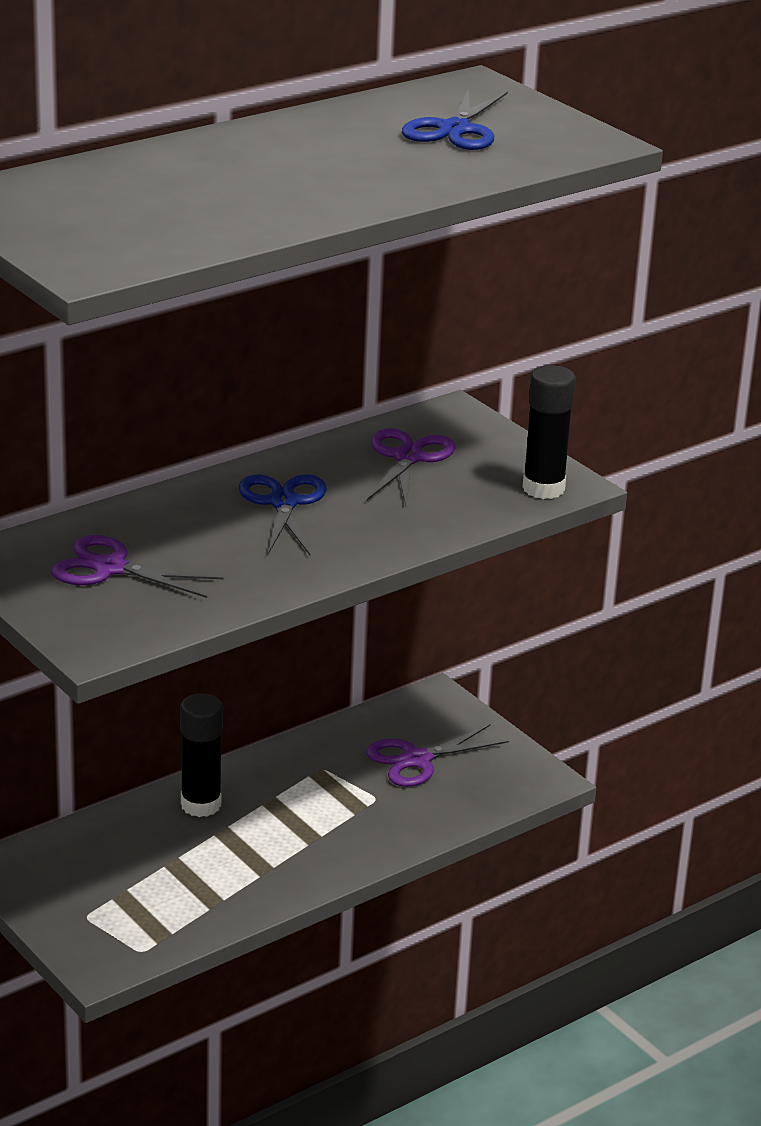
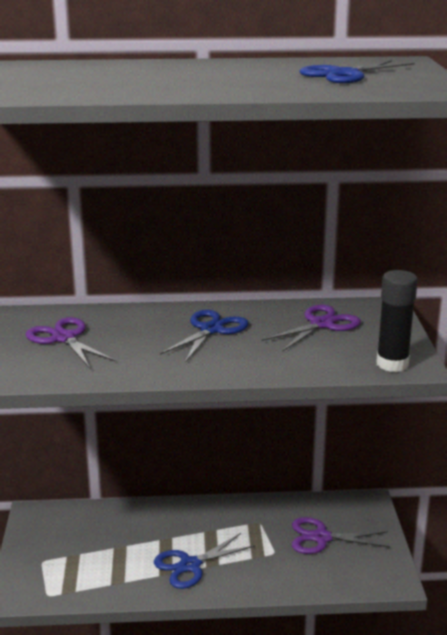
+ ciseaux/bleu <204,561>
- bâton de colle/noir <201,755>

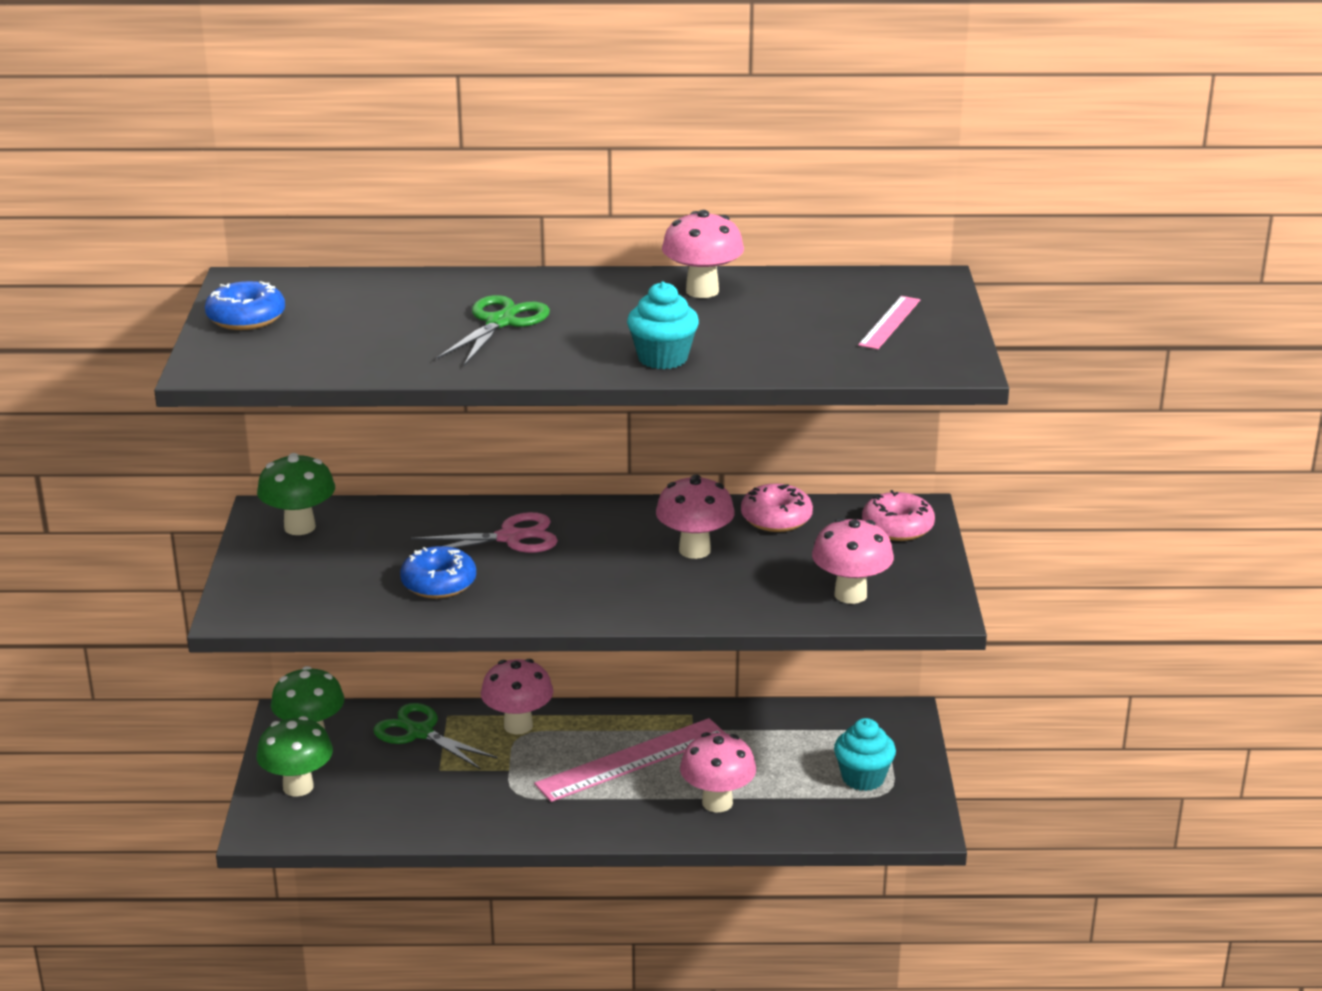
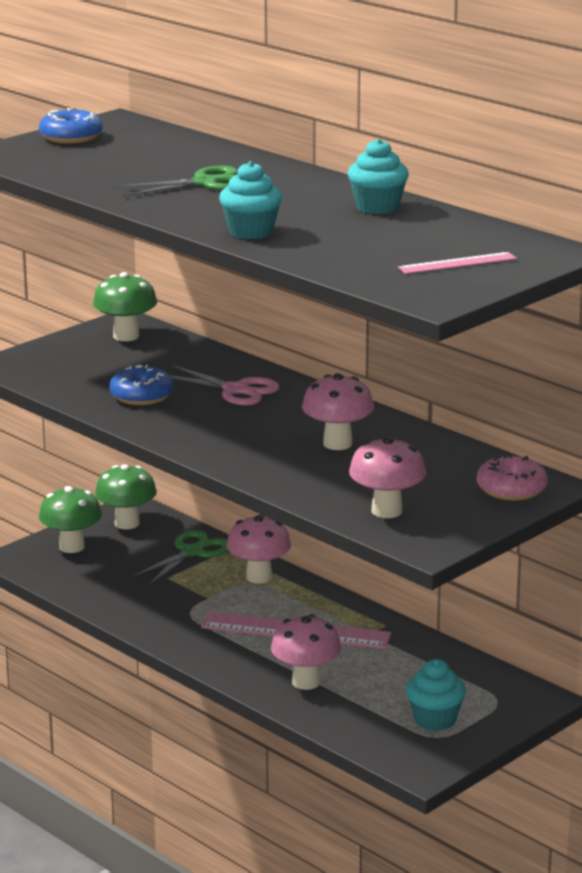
~ ciseaux/vert <435,736> = <180,557> 45 degrees clockwise
~ champignon/rose <703,254> to muffin/turquoise <378,176>
- beignet/rose <777,508>

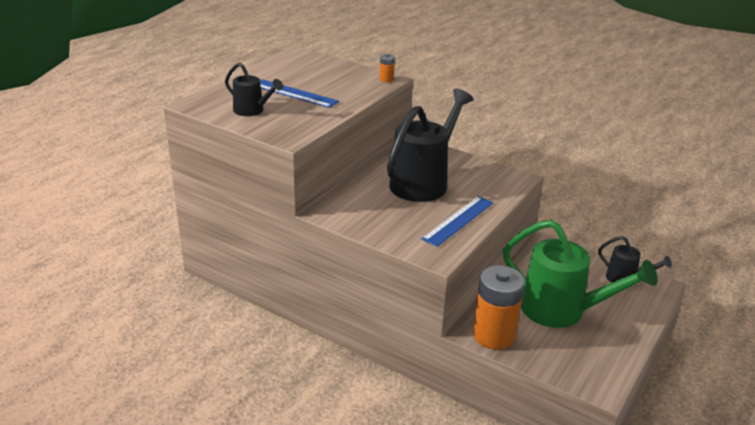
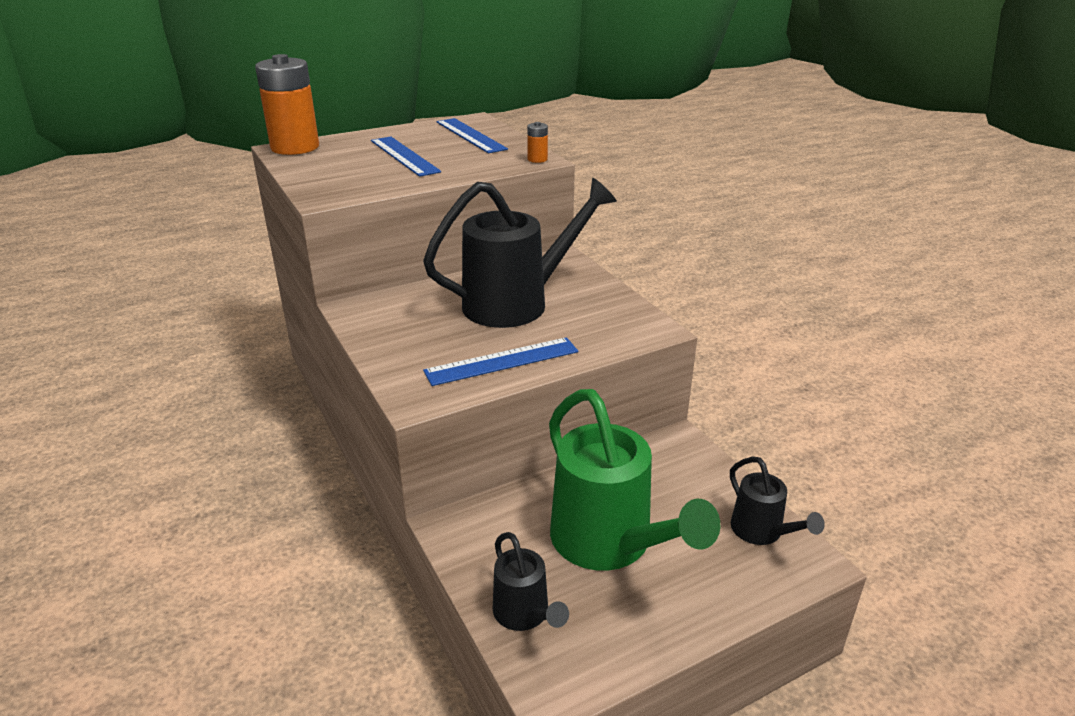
~ pile/orange <499,307> to <287,104>
+ règle/bleu <472,135>
~ arrosoir/noir <254,89> to <531,581>

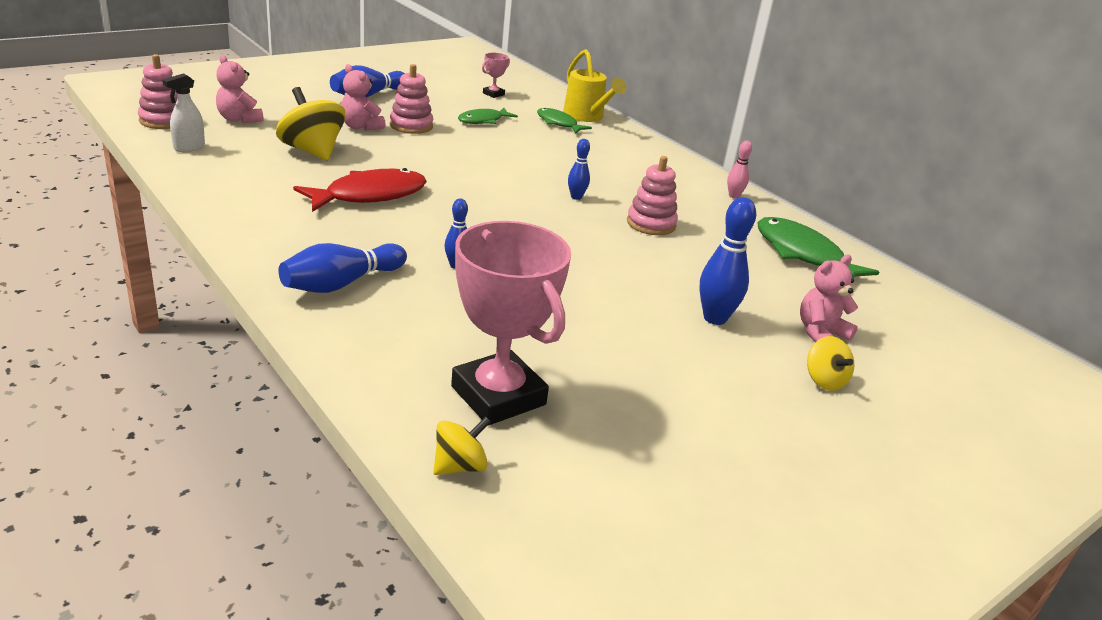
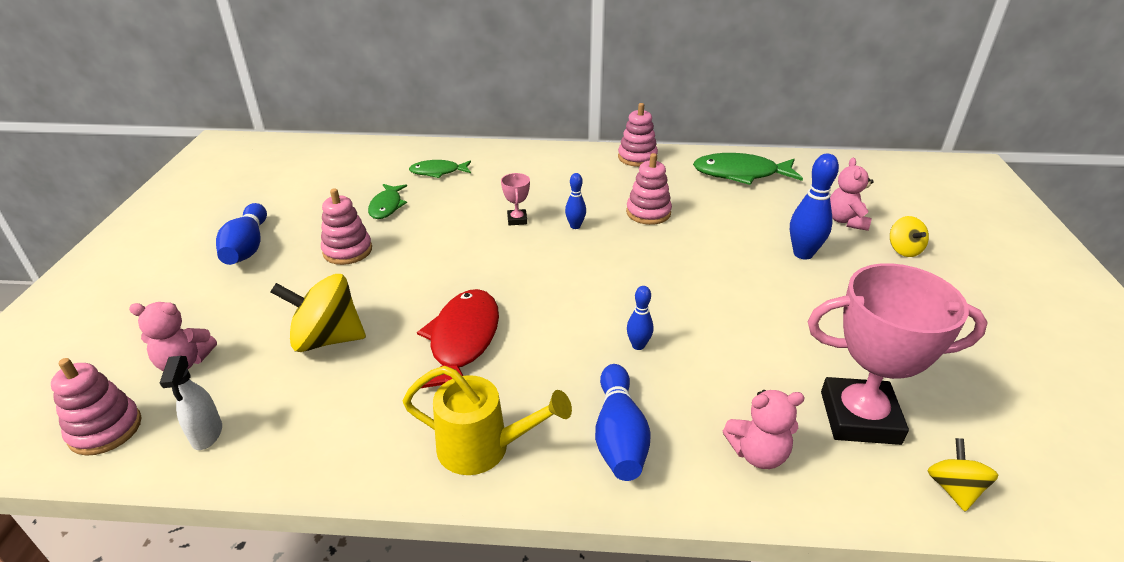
~ arrosoir/jaune <594,85> to <487,420>
~ trophée/rose <496,75> to <515,199>
~ quille/rose <739,170> to jouet à empiler/rose <638,135>
~ ours en peluche/rose <363,97> to <764,429>
~ toupie/jaune <830,363> = <909,236> 60 degrees clockwise

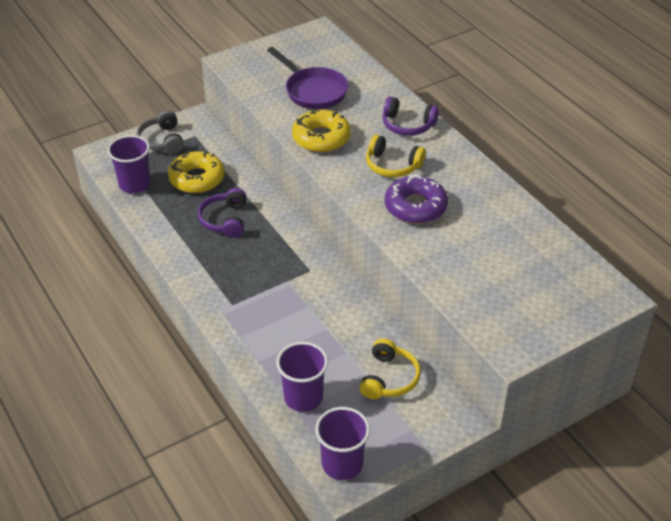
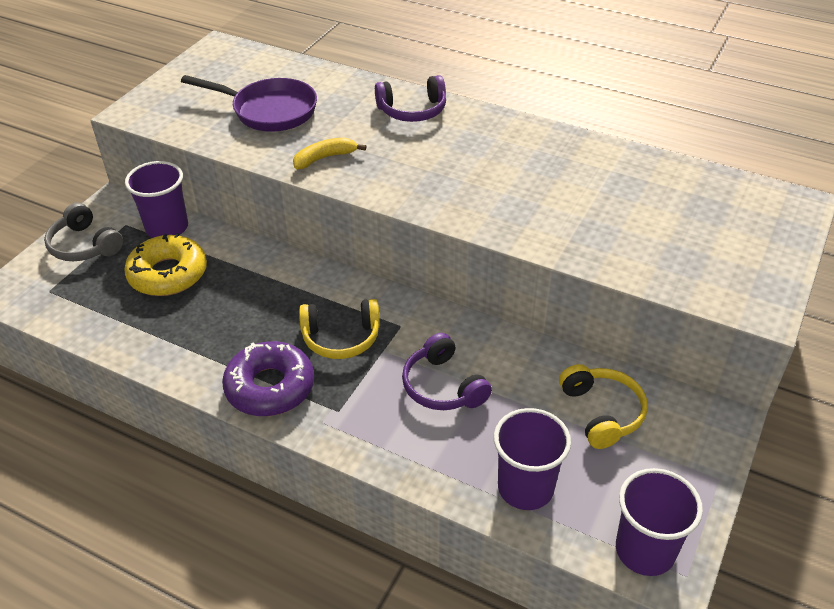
~ gobelet/violet <129,164> to <156,199>
~ beignet/violet <416,199> to <268,378>
~ beignet/jaune <321,131> to banane/jaune <329,153>
~ casque audio/jaune <396,155> to <339,329>
~ casque audio/violet <222,213> to <447,371>

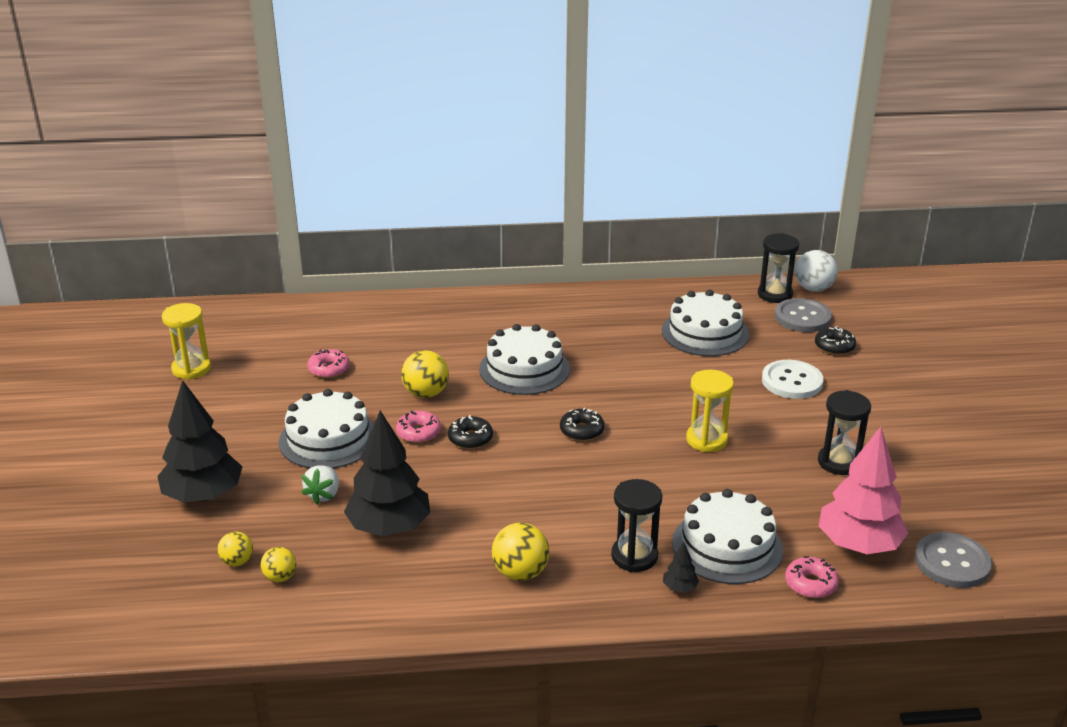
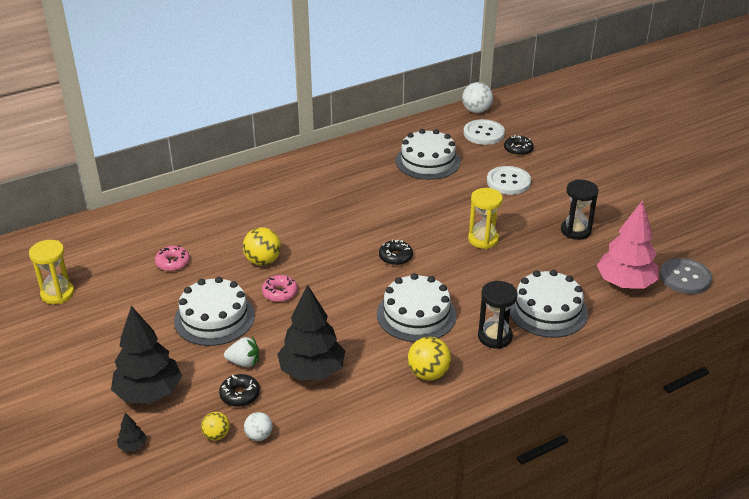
~ arbre/noir <681,567> to <132,432>
~ beignet/noir <470,432> to <239,390>
~ fraise/blanc <320,485> = <241,351> 75 degrees counterclockwise
~ balle/jaune <278,564> to balle/blanc <258,426>
~ gâteau/blanc <524,359> to <417,307>
~ bouton/gris <803,315> to bouton/blanc <484,132>
- sablier/noir <778,268>
- beignet/rose <812,577>

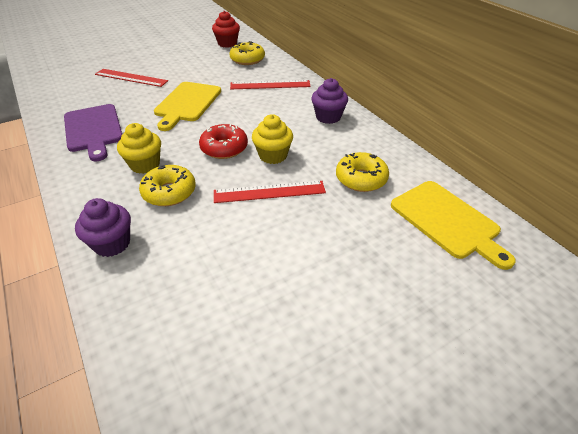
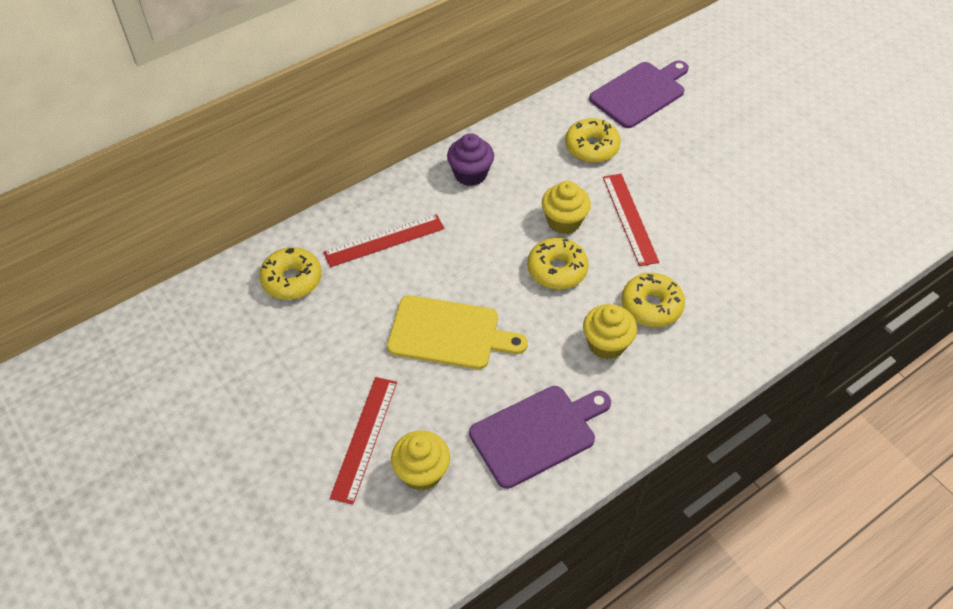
~ règle/rouge <270,84> = <384,240> 75 degrees clockwise
+ muffin/jaune <420,460>
~ beignet/rouge <223,141> to beignet/jaune <558,264>
~ planche à découper/jaune <453,225> to planche à découper/violet <639,94>
- muffin/violet <103,227>
- muffin/rouge <226,29>

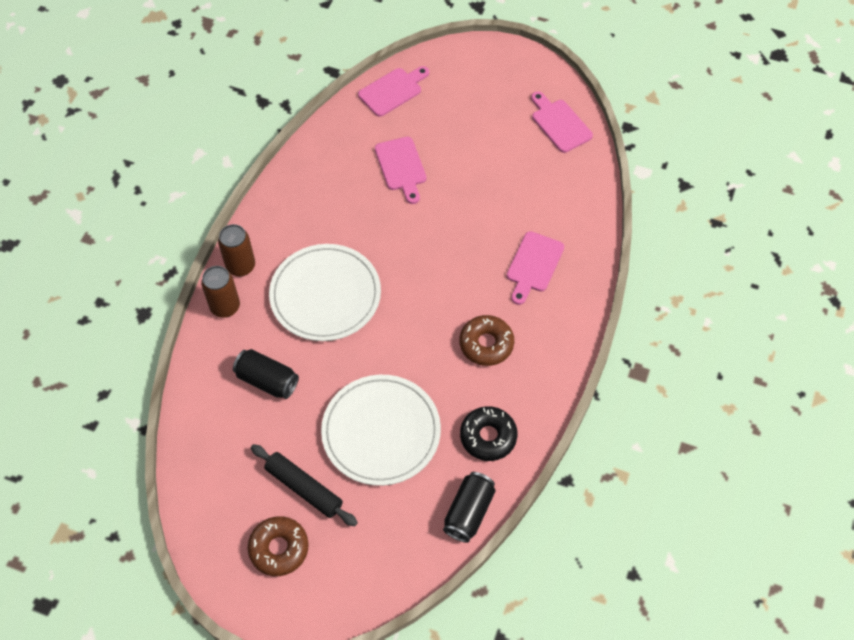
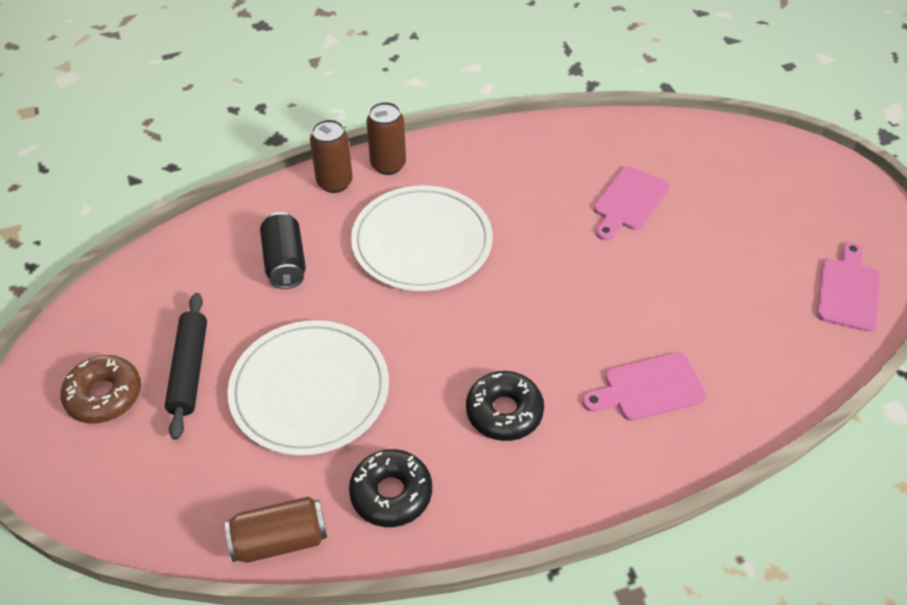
~ canette/noir <469,507> to canette/marron <276,529>
~ beignet/marron <487,340> to beignet/noir <505,406>
- planche à découper/rose <393,91>

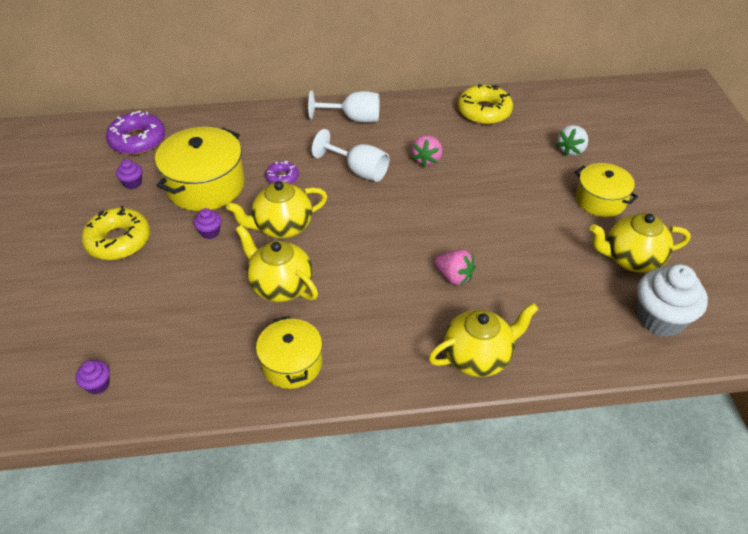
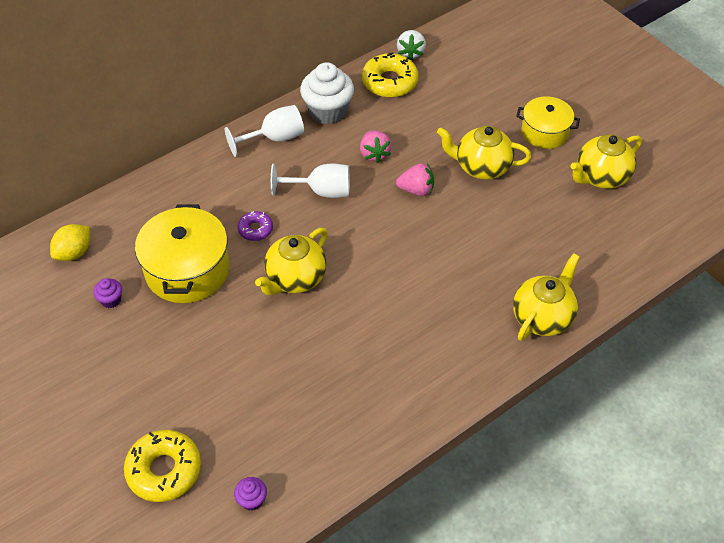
~ beignet/violet <135,133> to citron/jaune <70,242>
~ beignet/jaune <115,233> to <162,466>
~ muffin/blanc <672,300> to <327,93>
~ fraise/rose <454,267> to <415,179>
~ fraise/blanc <572,140> to <411,45>
~ théière/jaune <277,263> to <484,153>
- muffin/violet <207,223>
- marmite/jaune <289,352>

